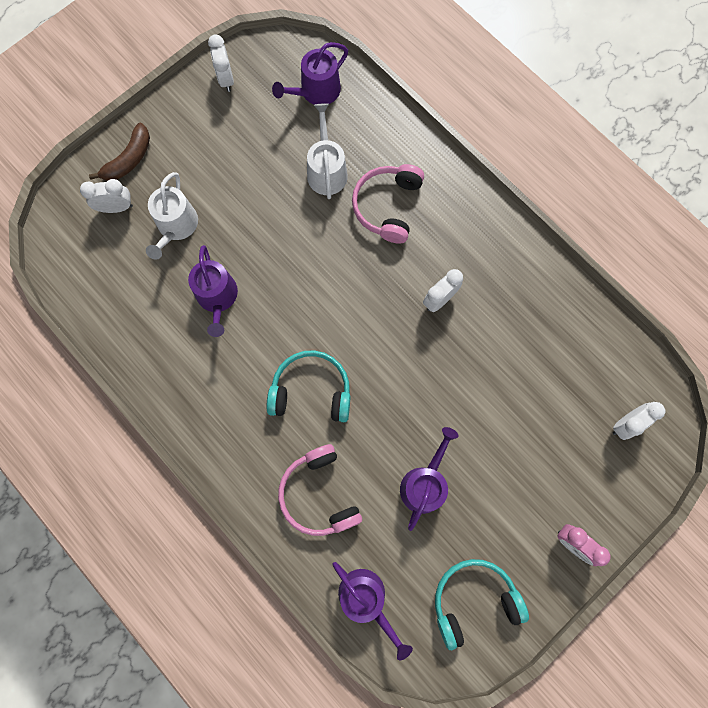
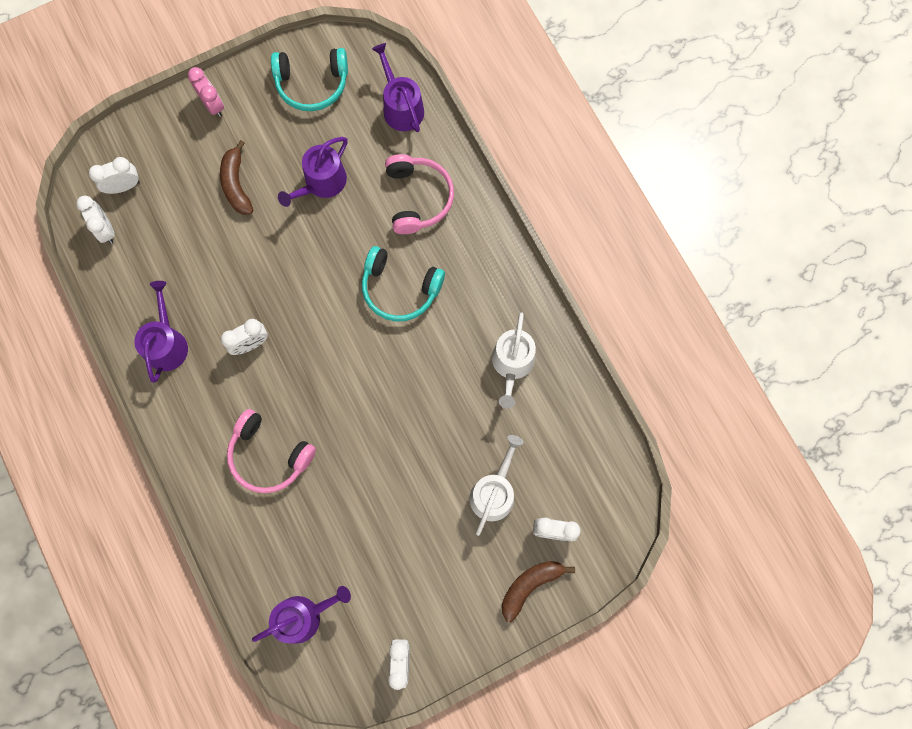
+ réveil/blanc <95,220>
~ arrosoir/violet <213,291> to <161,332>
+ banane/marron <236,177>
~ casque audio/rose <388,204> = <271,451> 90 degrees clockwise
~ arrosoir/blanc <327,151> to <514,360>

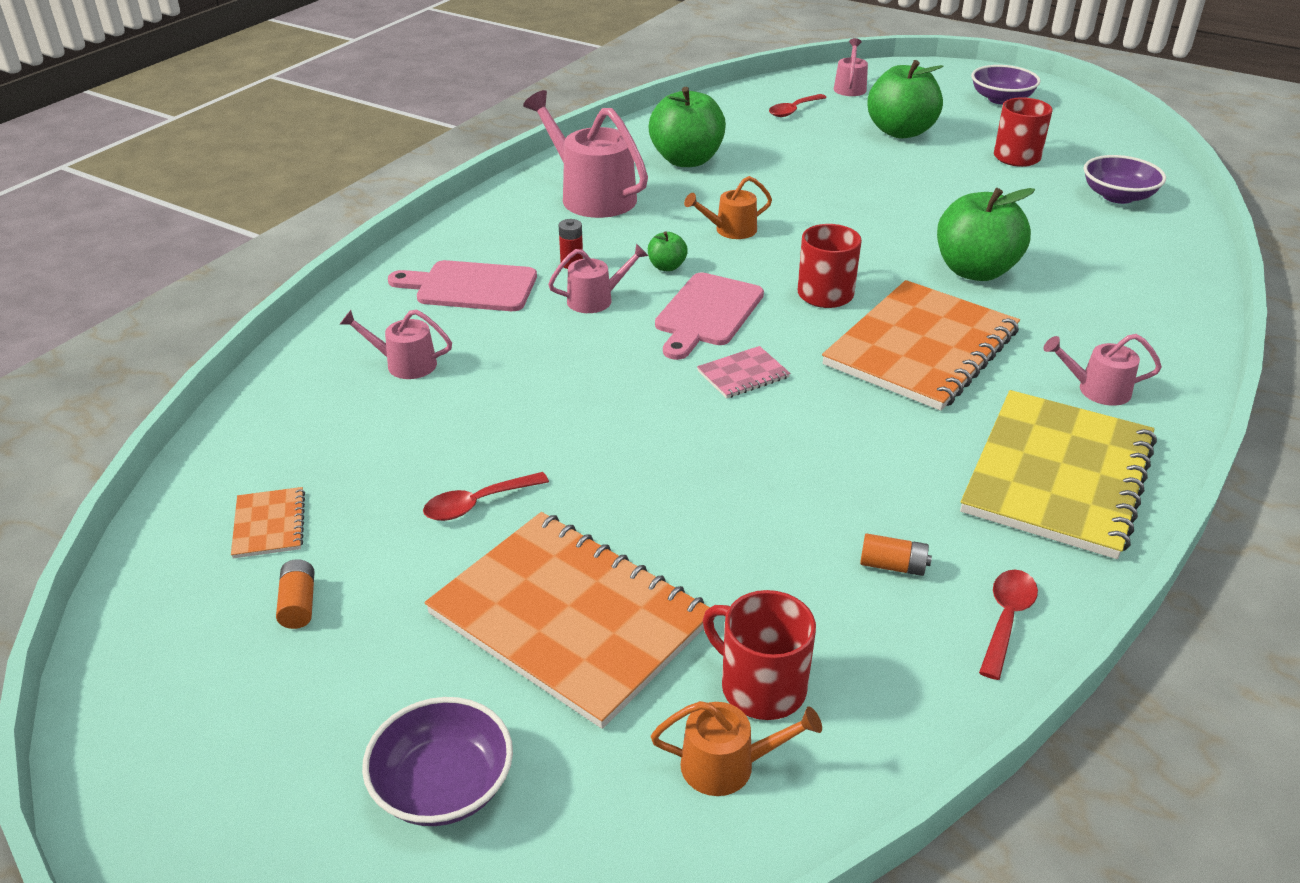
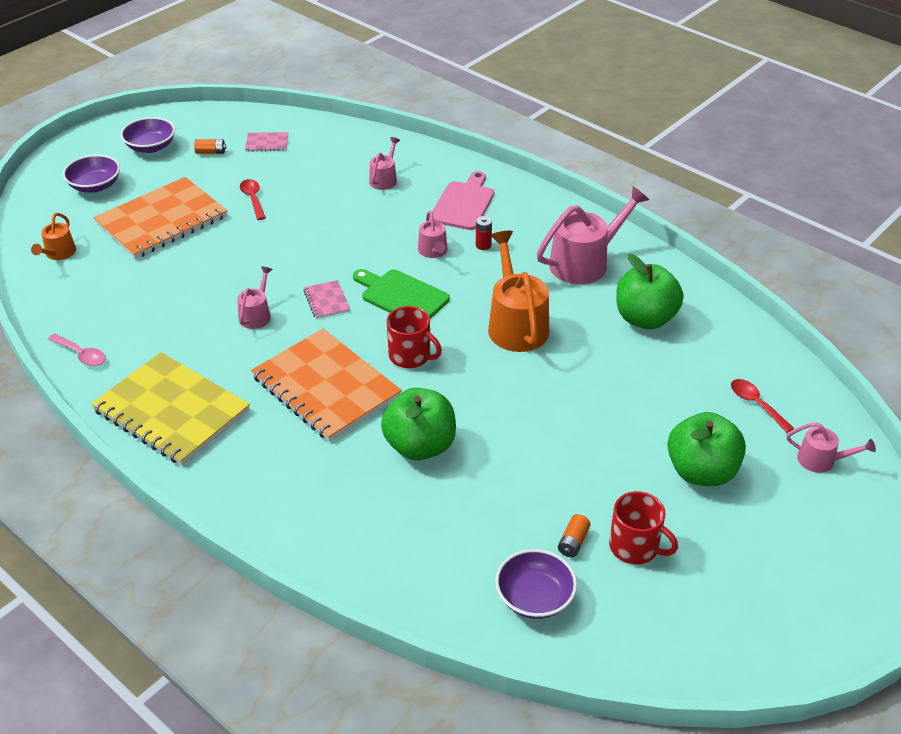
~ cuillère/rouge <1008,625> to cuillère/rose <77,350>
~ bol/violet <1006,85> to <147,135>
~ arrosoir/rose <1102,370> to <255,297>
~ carnet/orange <268,522> to carnet/rose <266,142>
~ planche à découper/rose <709,316> to planche à découper/vert <401,294>
~ arrosoir/orange <728,207> = <518,291> x1.90
~ pile/orange <896,554> to <574,535>
- pomme/vert <668,251>
- tasse/rouge <759,655>

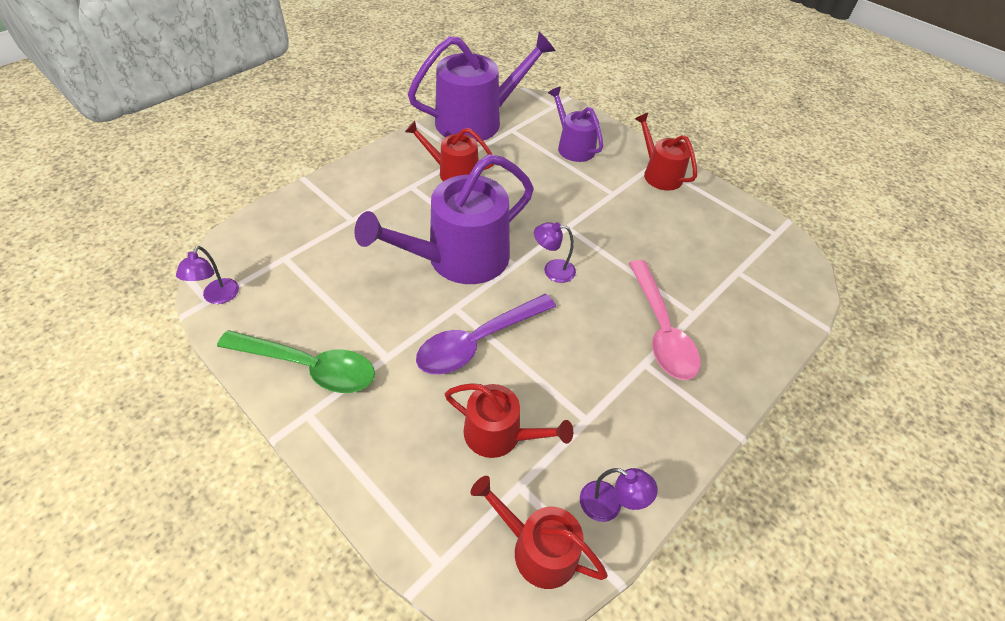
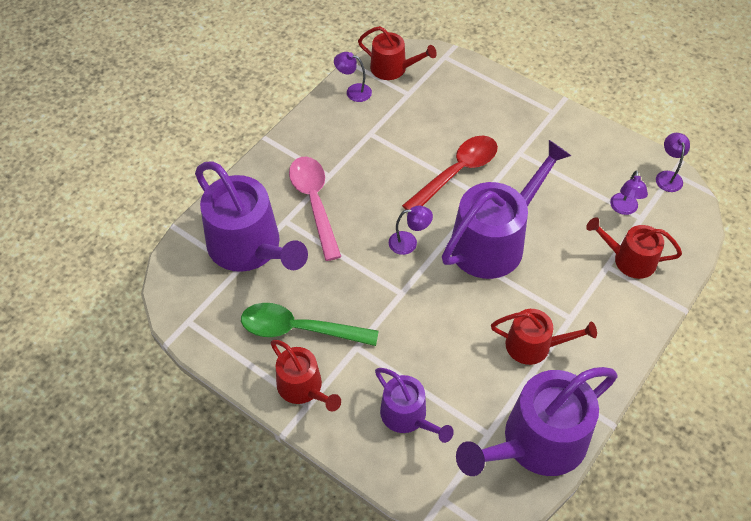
+ arrosoir/violet <251,216>
~ cuillère/vert <296,361> to <310,324>
~ cuillère/violet <486,334> to cuillère/rouge <450,172>
~ arrosoir/rouge <509,420> to <634,248>
+ lampe/violet <629,192>

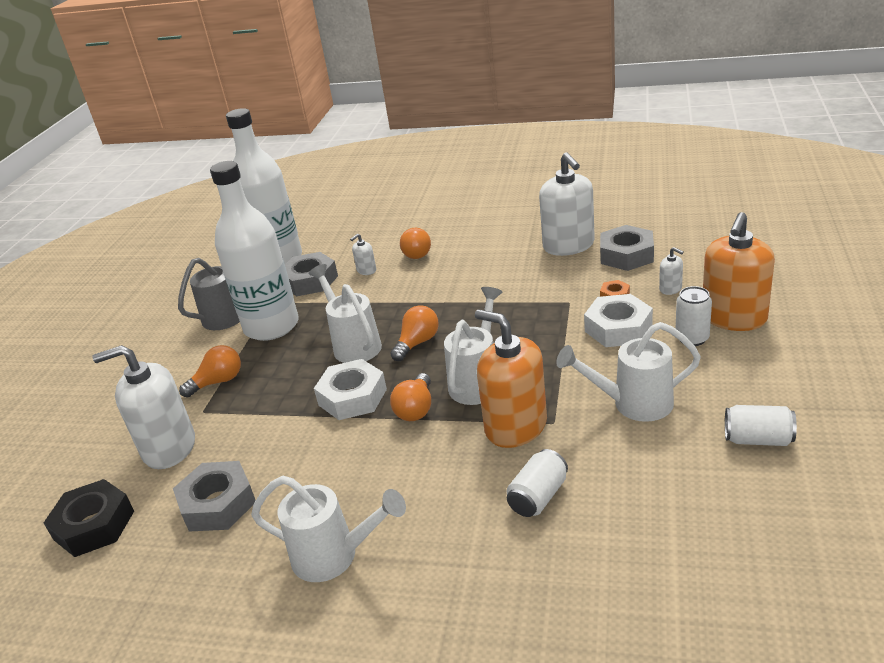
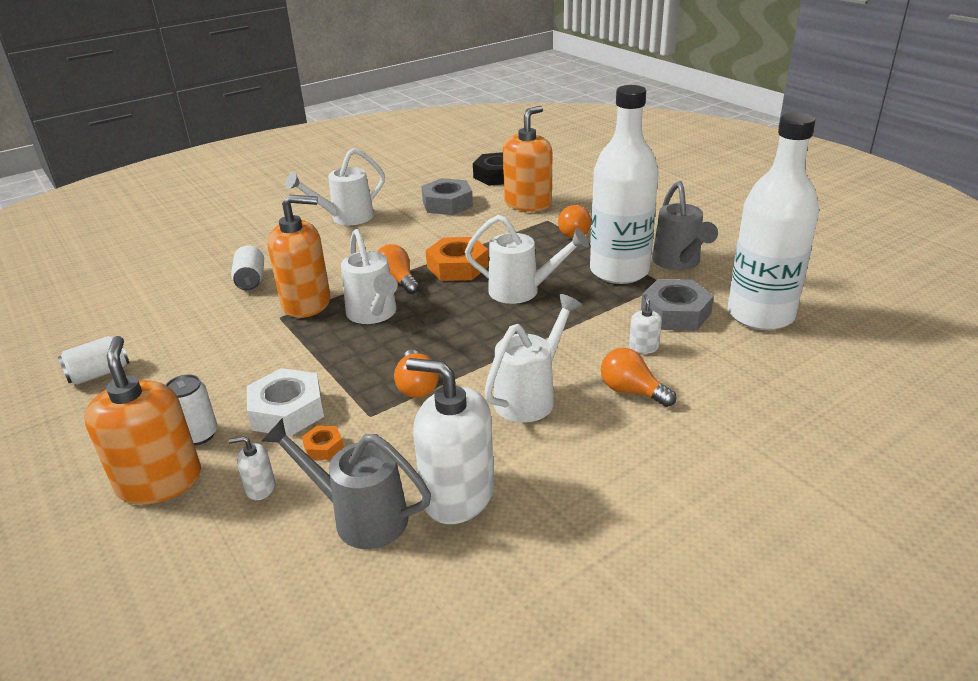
~ écrou/gris <627,248> to arrosoir/gris <346,483>
~ ampoule/orange <414,333> to <416,374>
~ écrou/blanc <350,389> to écrou/orange <457,259>
~ arrosoir/blanc <628,372> to <533,358>
~ distributeur de savon/blanc <143,407> to distributeur de savon/orange <527,159>

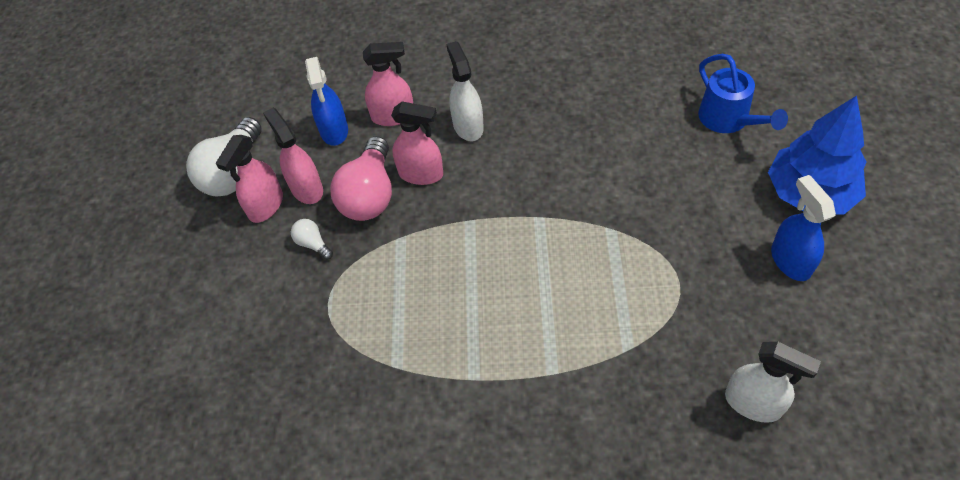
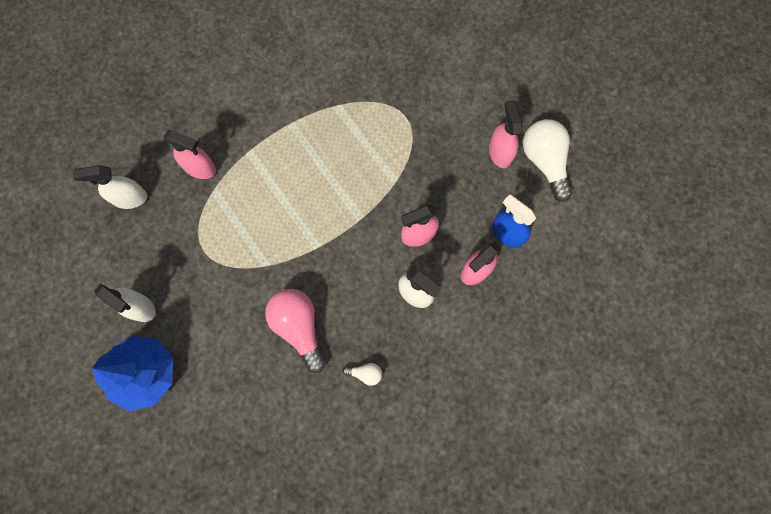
~ vaporisateur/bleu <803,228> to vaporisateur/blanc <125,303>
~ vaporisateur/rose <293,156> to <190,154>
~ ampoule/rose <361,178> to <295,331>
~ ampoule/blanc <312,239> to <362,374>
- arrosoir/bleu <743,93>

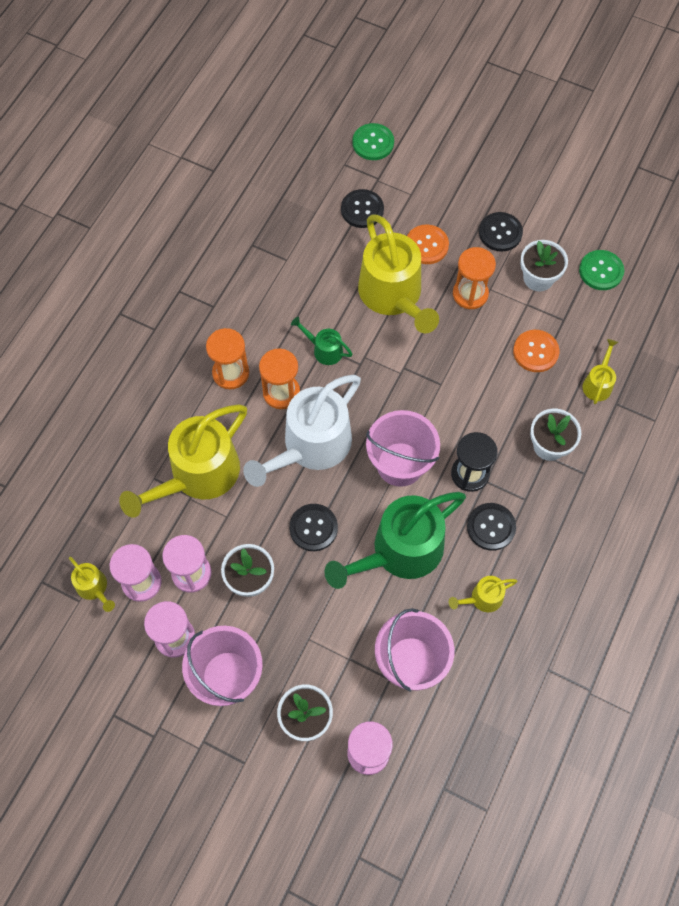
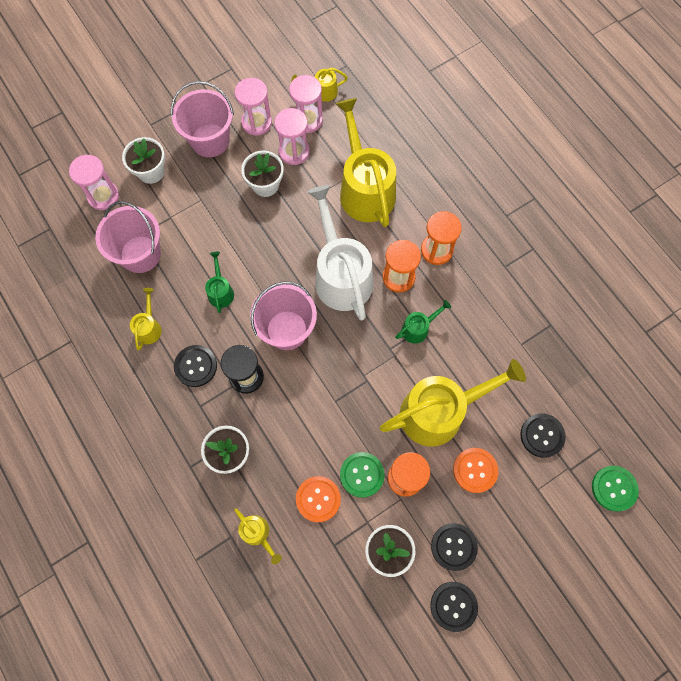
~ arrosoir/vert <395,540> = <219,282> x0.45
~ bouton/vert <601,270> to <362,475>
~ arrosoir/jaune <398,273> = <453,403> 150 degrees clockwise
~ bouton/noir <313,527> to <454,607>

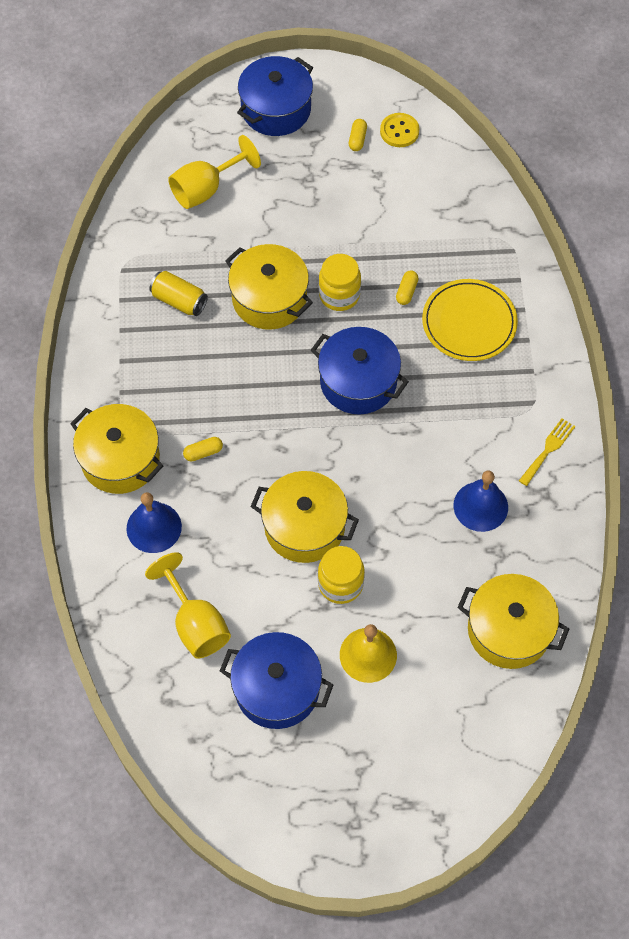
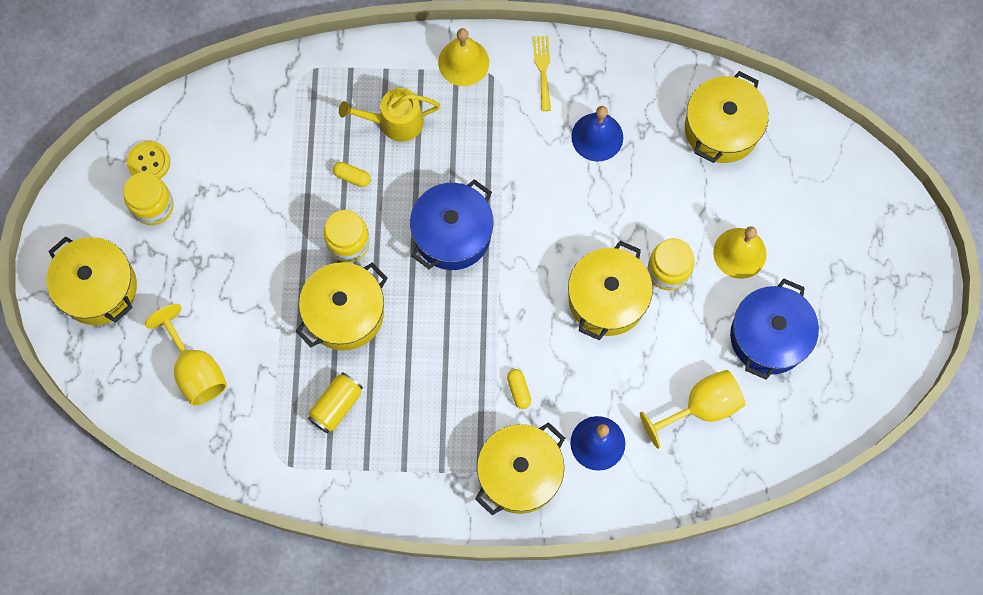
~ marmite/bleu <275,96> to marmite/jaune <92,280>
~ gélule/jaune <358,135> to bocal/jaune <149,198>
~ assiette/jaune <470,320> to arrosoir/jaune <389,115>
+ cloche/jaune <463,57>
~ fourchette/jaune <547,452> = <542,73> 45 degrees clockwise

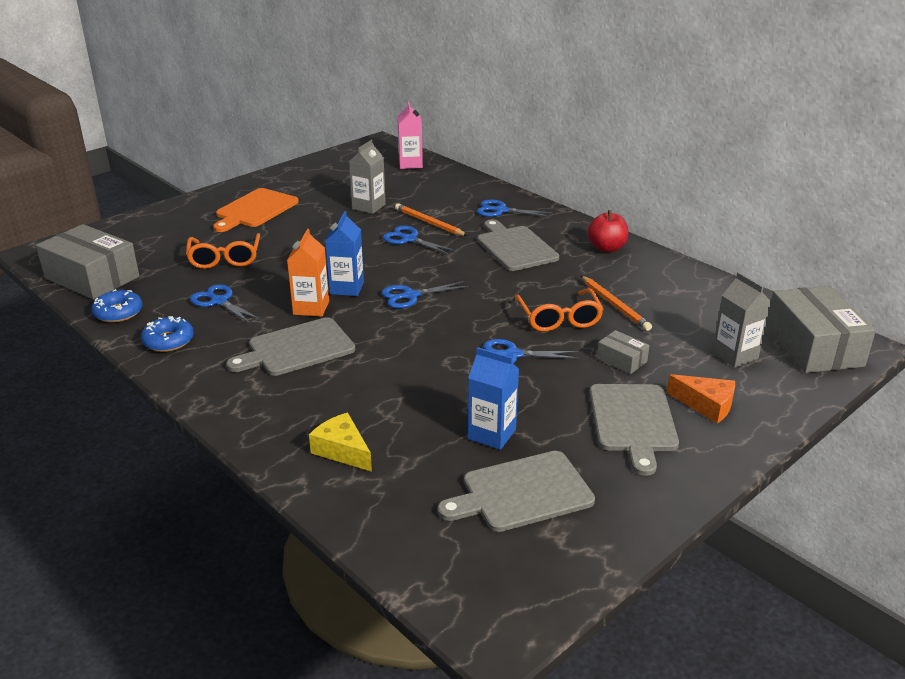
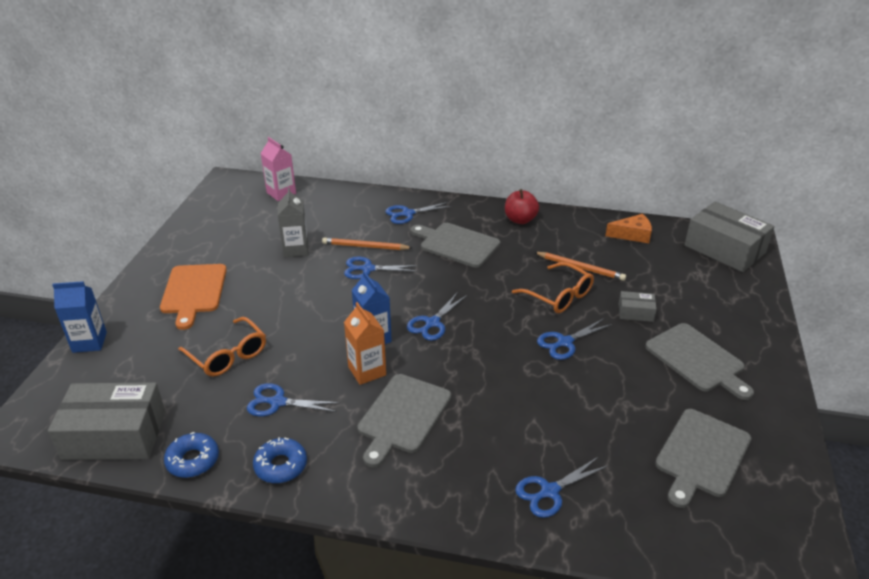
~ brique de lait/bleu <493,398> to <79,317>
~ fromage/jaune <340,442> to ciseaux/bleu <561,487>
~ fromage/orange <701,399> to <628,228>
- brique de lait/gris <741,320>

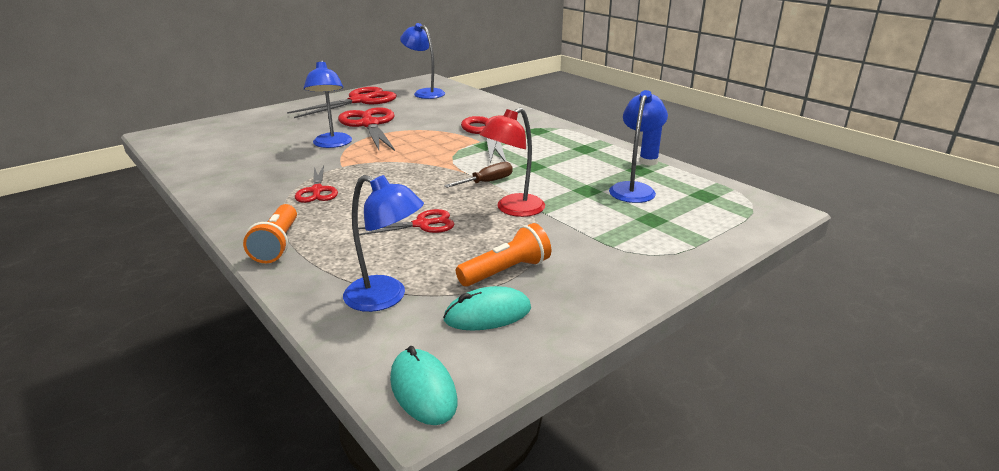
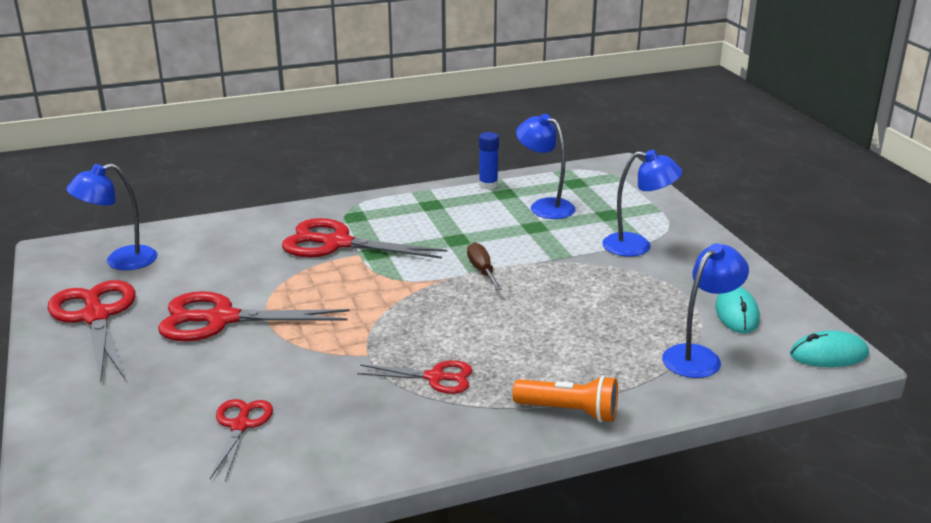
~ ciseaux/rouge <406,222> to <241,440>
~ lampe/bleu <328,104> to <642,203>
- lampe de poche/orange <503,254>
- lampe/rouge <512,162>

